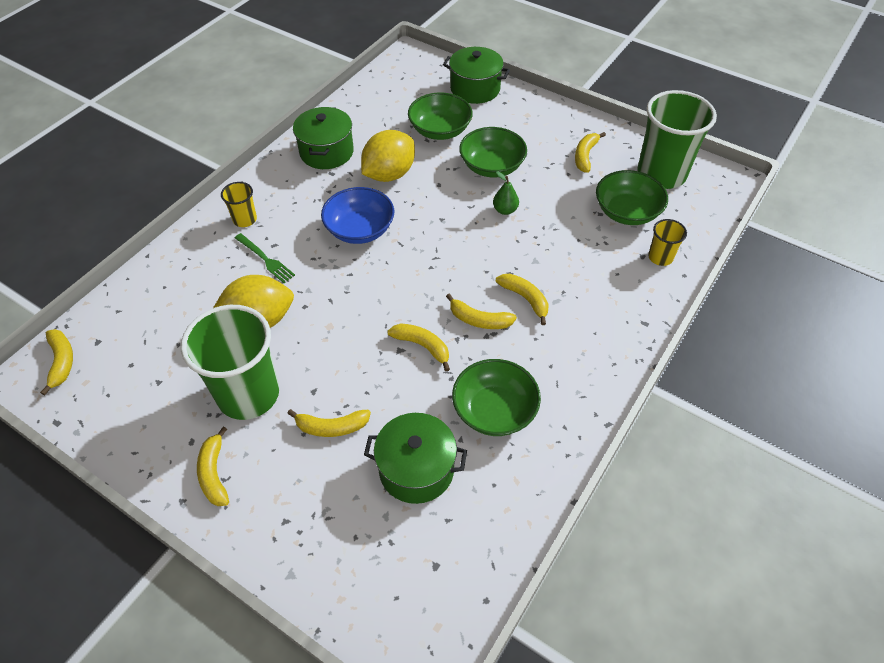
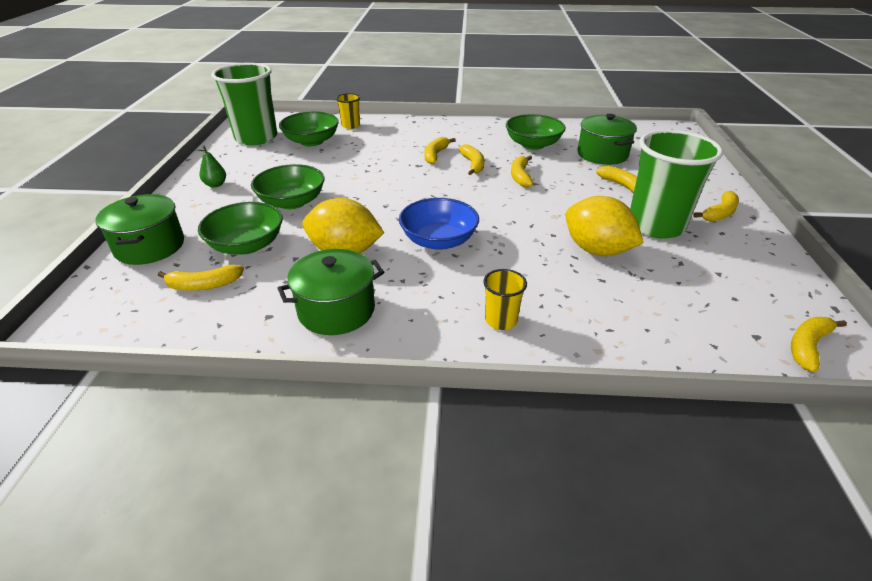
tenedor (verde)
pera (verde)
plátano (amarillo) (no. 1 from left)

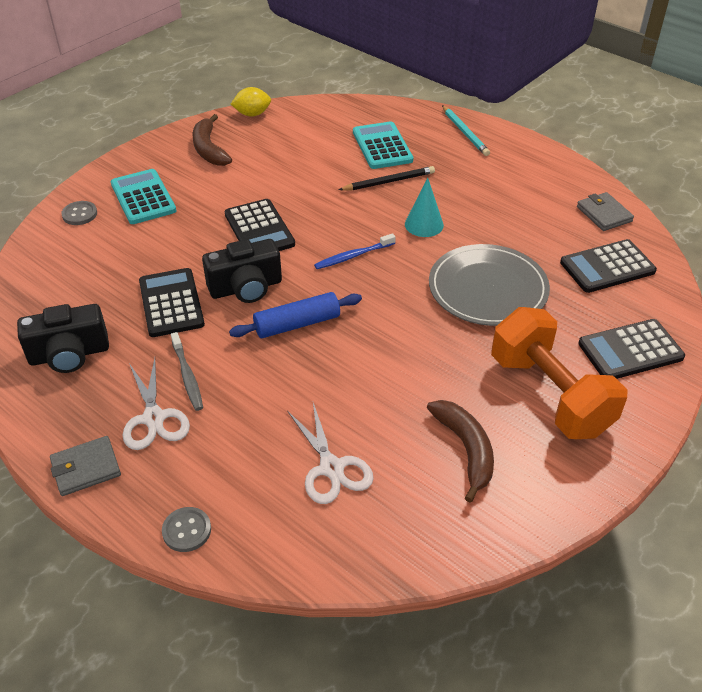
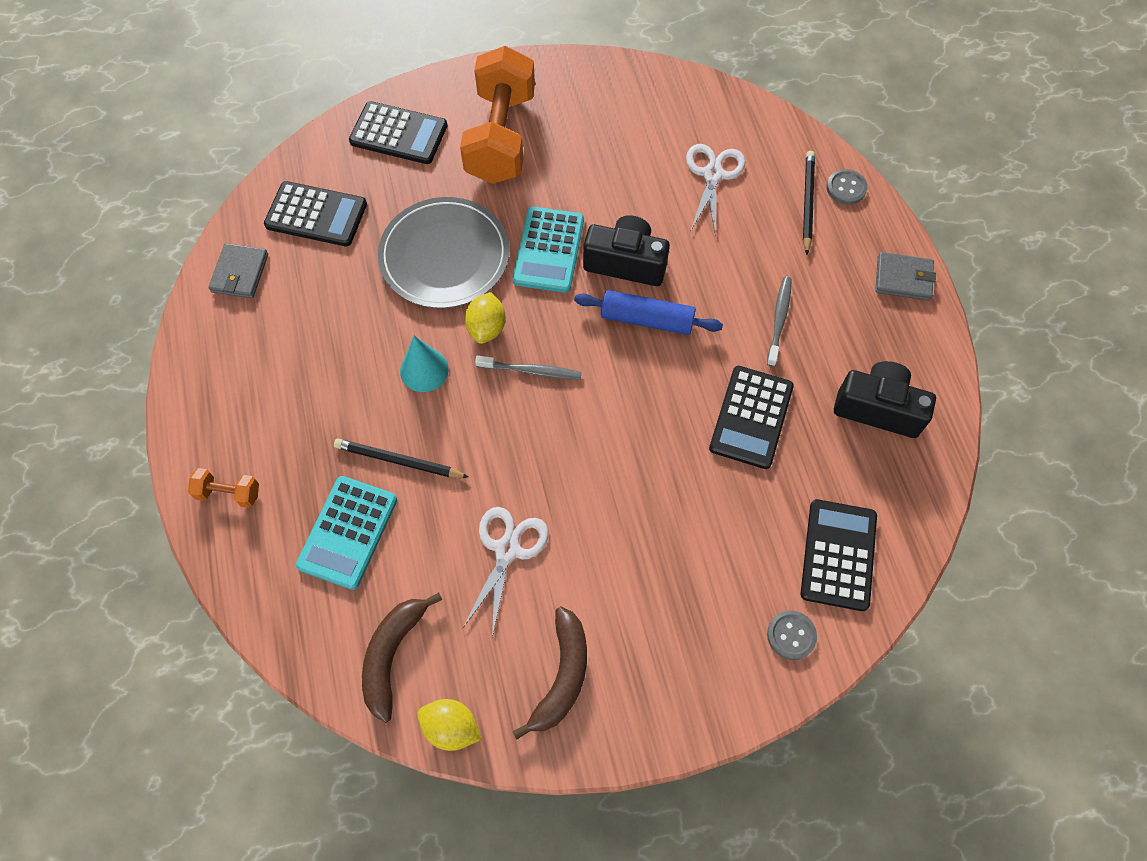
calculadora (turquesa) (no. 2 from left)
tijeras (blanco) (no. 1 from left)
cámara (negro) (no. 1 from left)
calculadora (negro) (no. 4 from left)
cepillo de dientes (gris) (no. 1 from left)
plátano (marrón) (no. 1 from left)
mancuerna (naranja) (no. 1 from left)
limón (amarillo) (no. 2 from left)
lápiz (negro) (no. 2 from left)

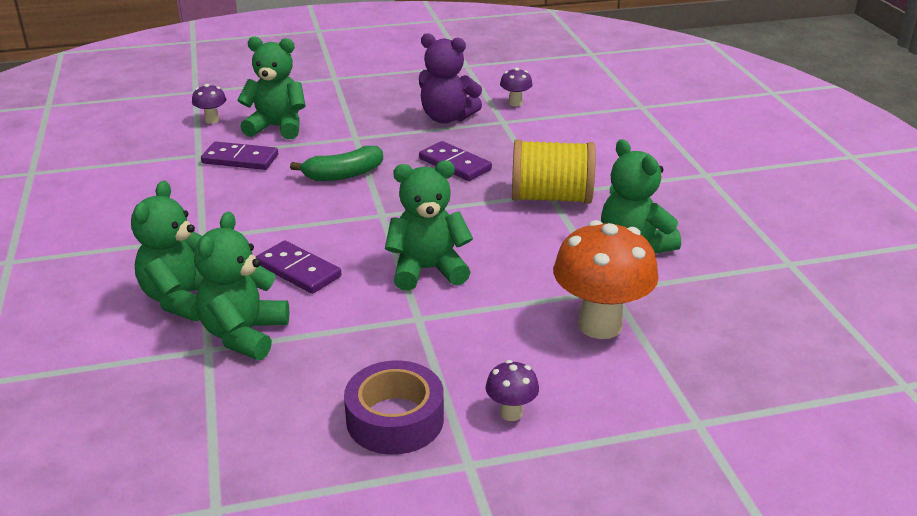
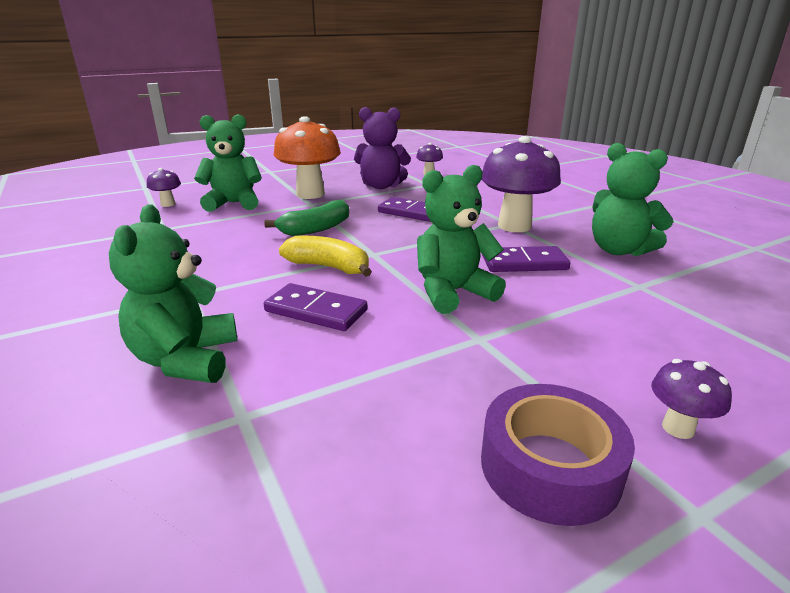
osito (verde) (no. 2 from left in the first image)
ficha de dominó (morado) (no. 3 from left)
seta (morado) (no. 3 from left)
seta (naranja)
plátano (amarillo)

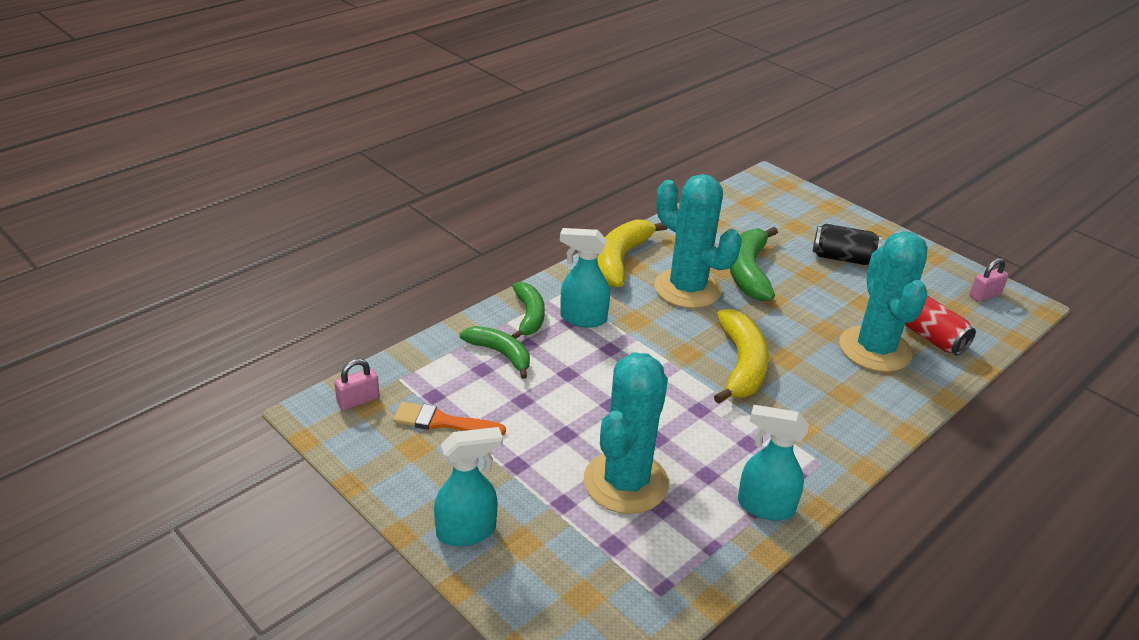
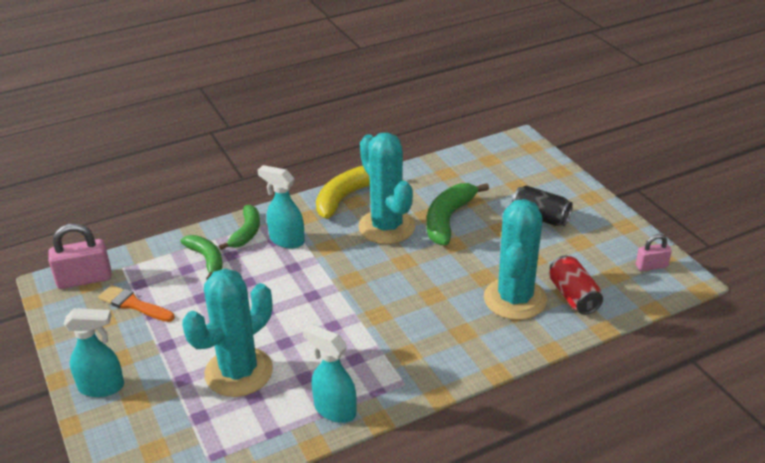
candado (rosa) (no. 1 from left)
plátano (amarillo) (no. 2 from left in the first image)

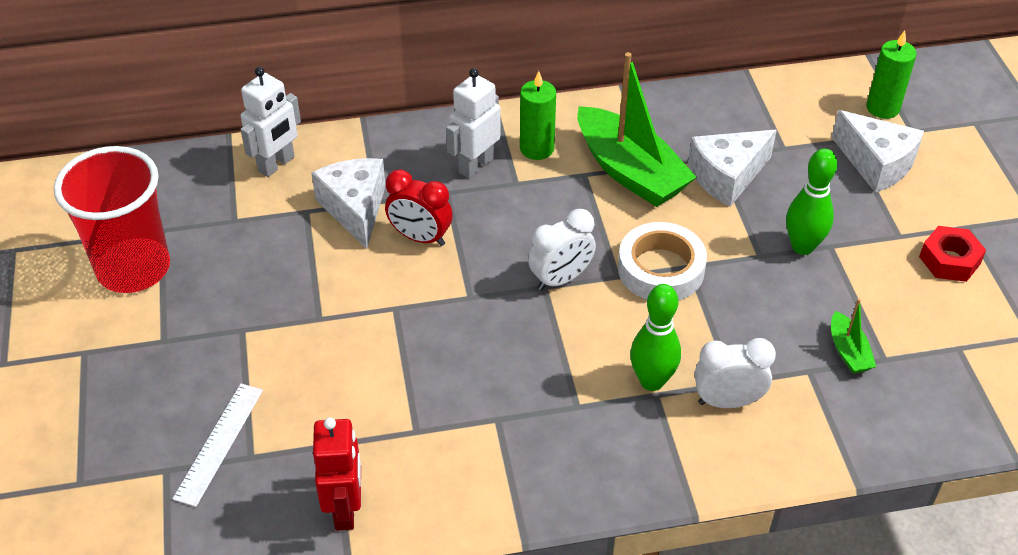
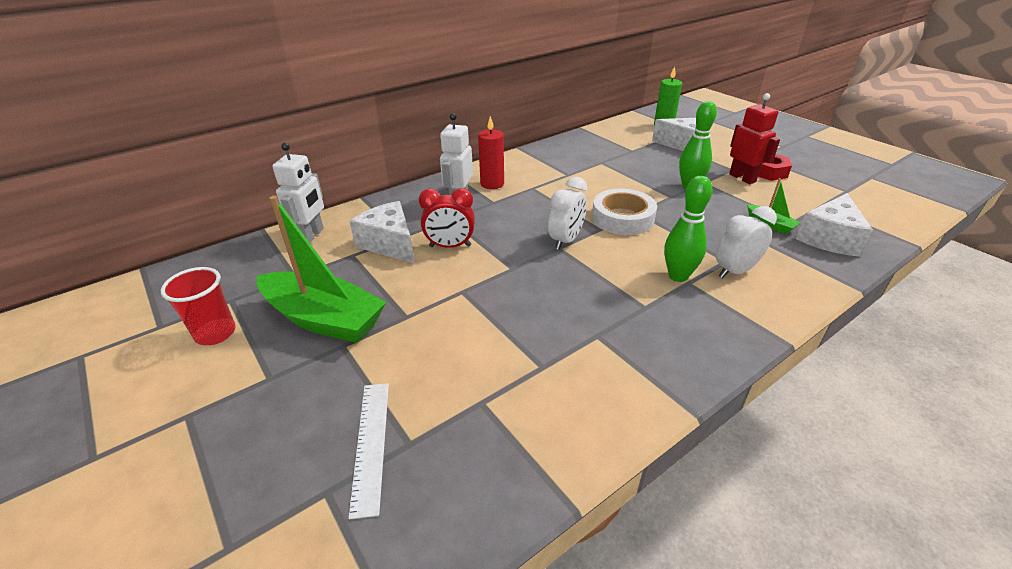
vaso (rojo)
robot (rojo)
vela (rojo)
barco (verde) (no. 1 from left)
queso (blanco) (no. 3 from left)

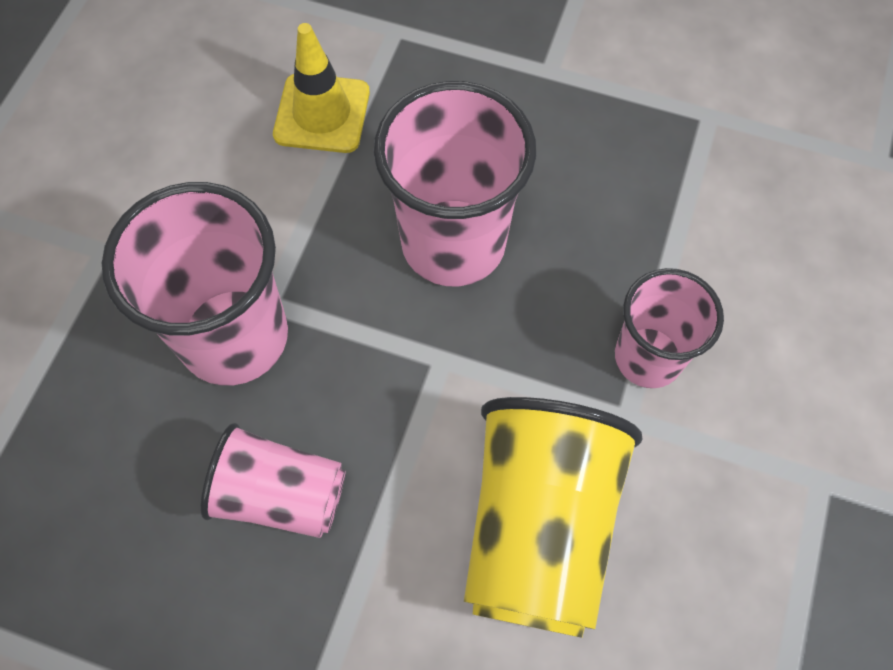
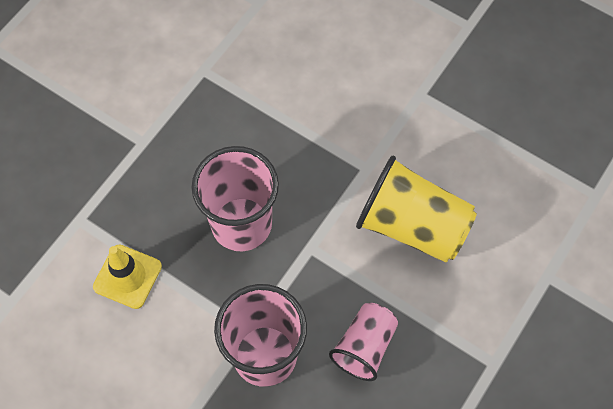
vaso (rosa) (no. 4 from left in the first image)

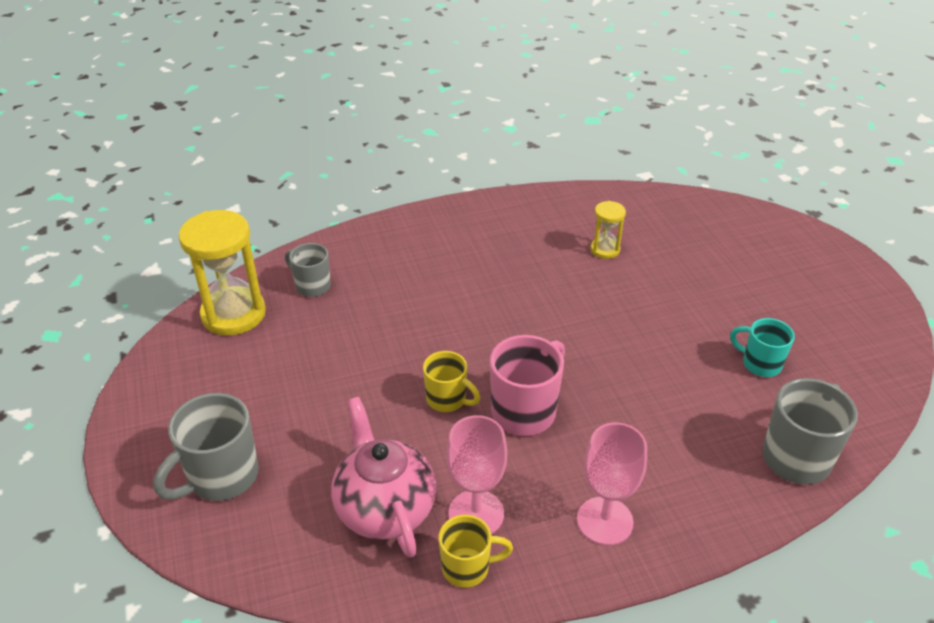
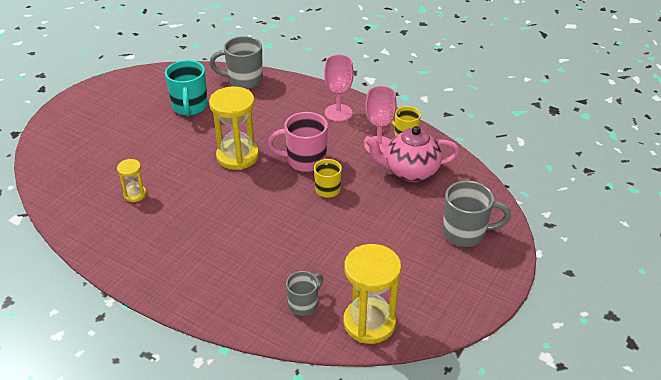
taza (gris) (no. 2 from left)
tetera (rosa)
taza (turquesa)
reloj de arena (amarillo) (no. 2 from left)

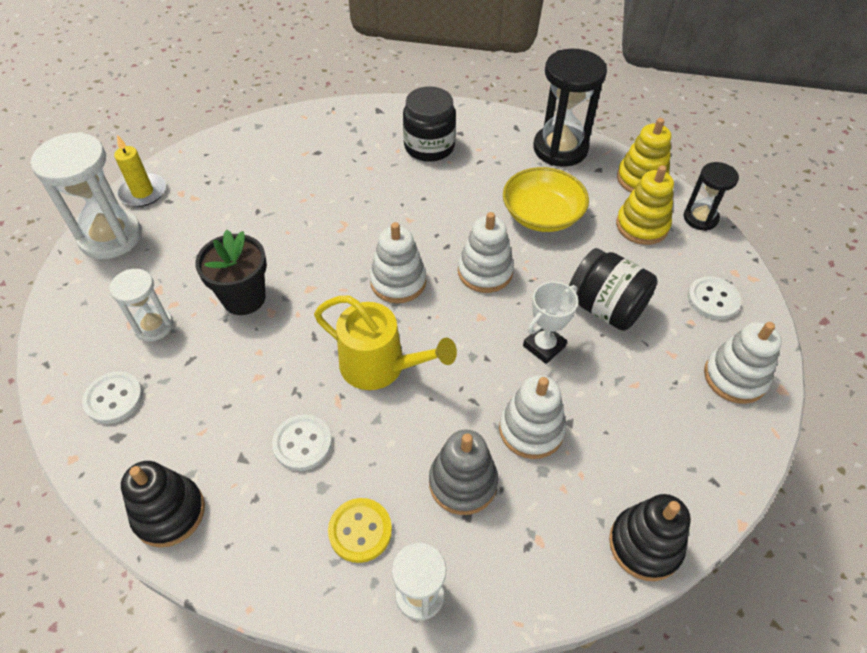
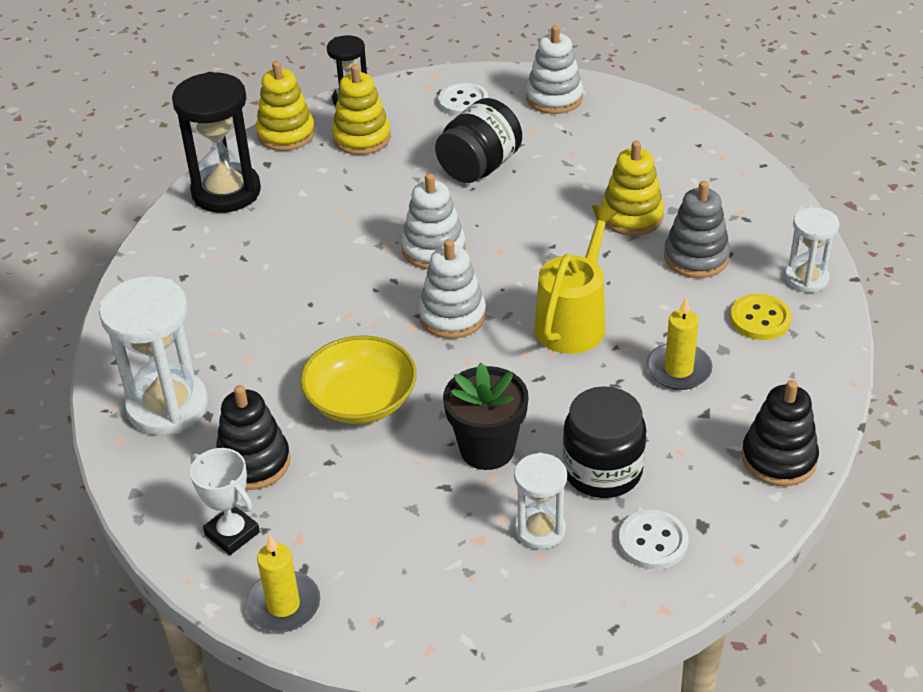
reloj de arena (blanco) (no. 1 from left)
vela (amarillo) (no. 2 from left)
tarro (negro) (no. 2 from left)
juguete apilable (amarillo) (no. 3 from left)
cuenco (amarillo)
trofeo (blanco)
juguete apilable (negro) (no. 1 from left)

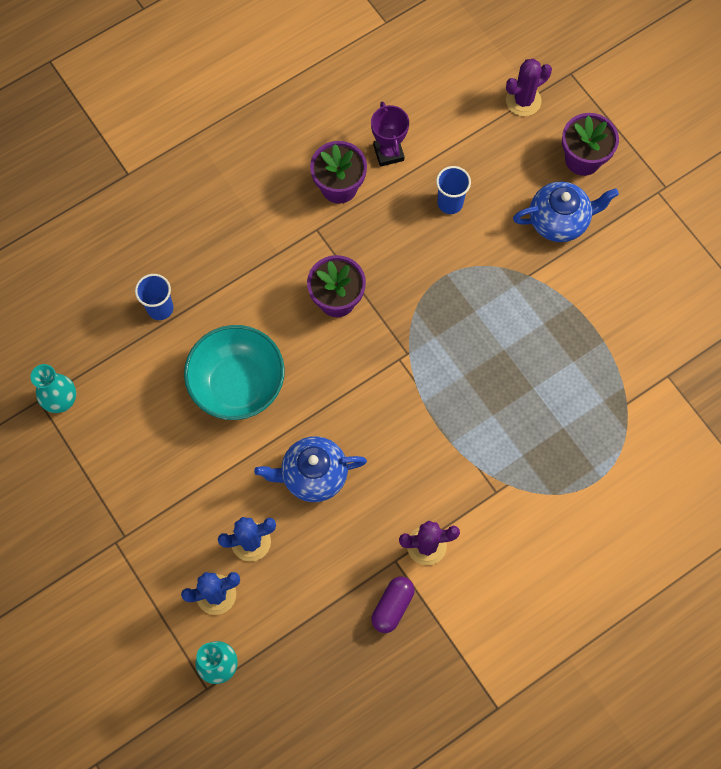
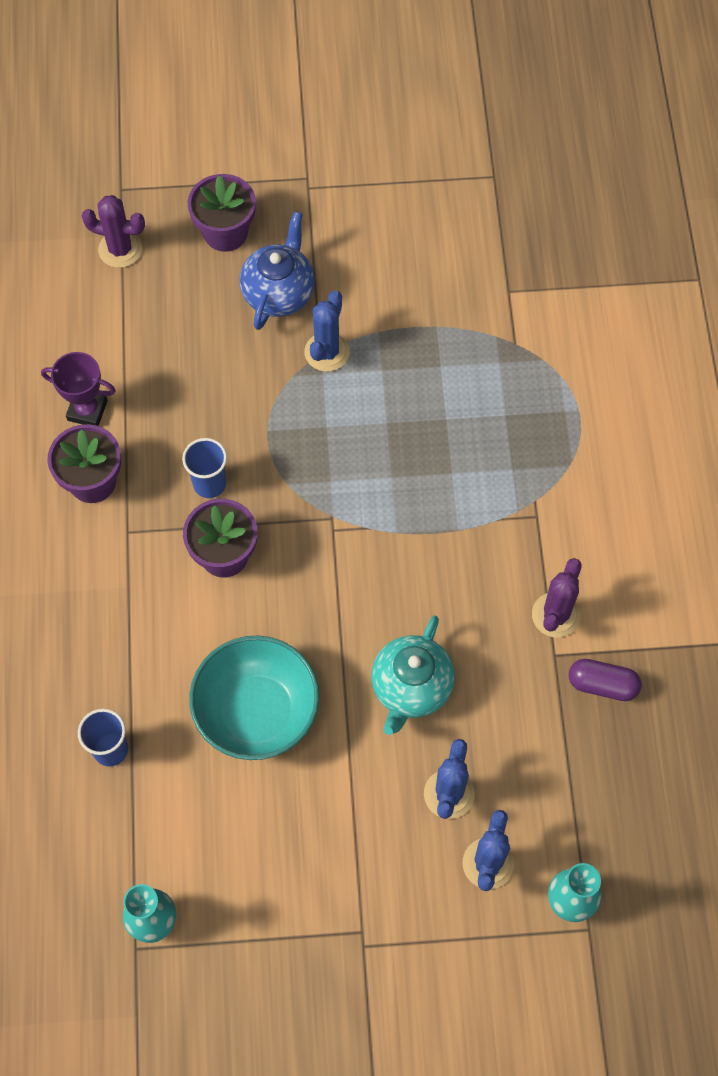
tetera (turquesa)
cápsula (morado)
vaso (azul) (no. 2 from left)
cactus (morado) (no. 1 from left)
cactus (azul) (no. 1 from left)

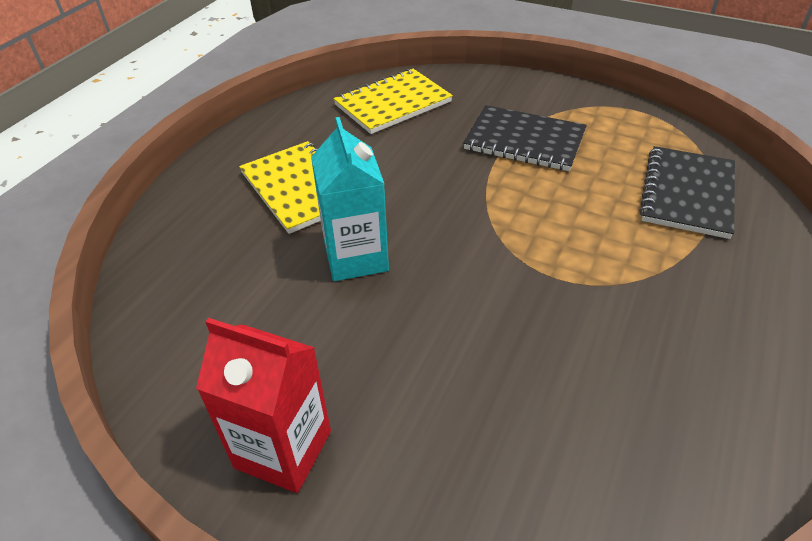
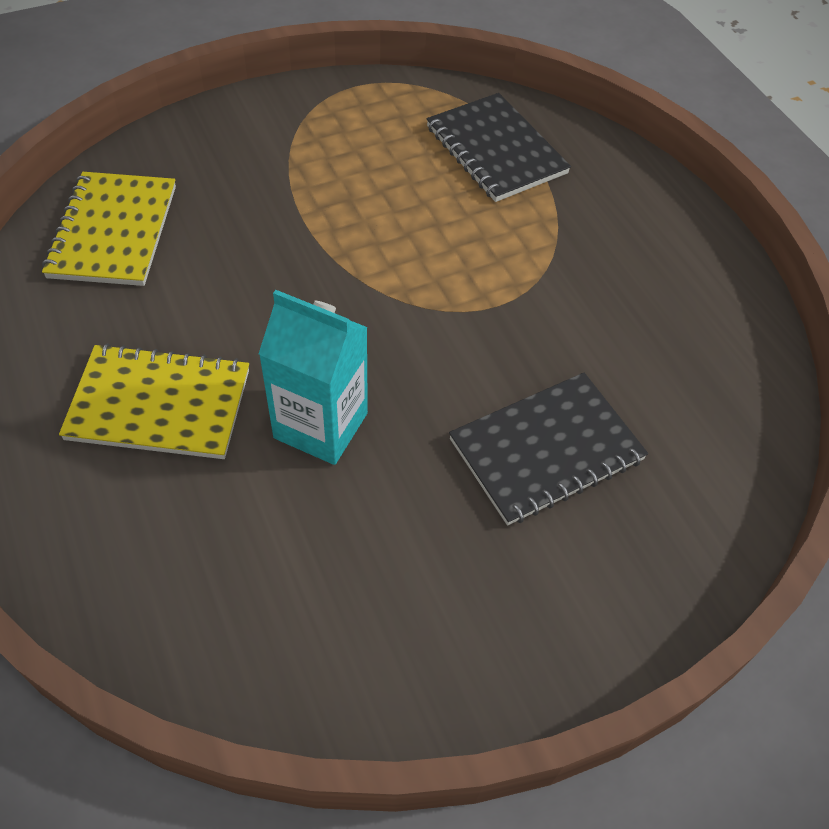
cartón de leche (rojo)
cuaderno (negro) (no. 2 from left)

